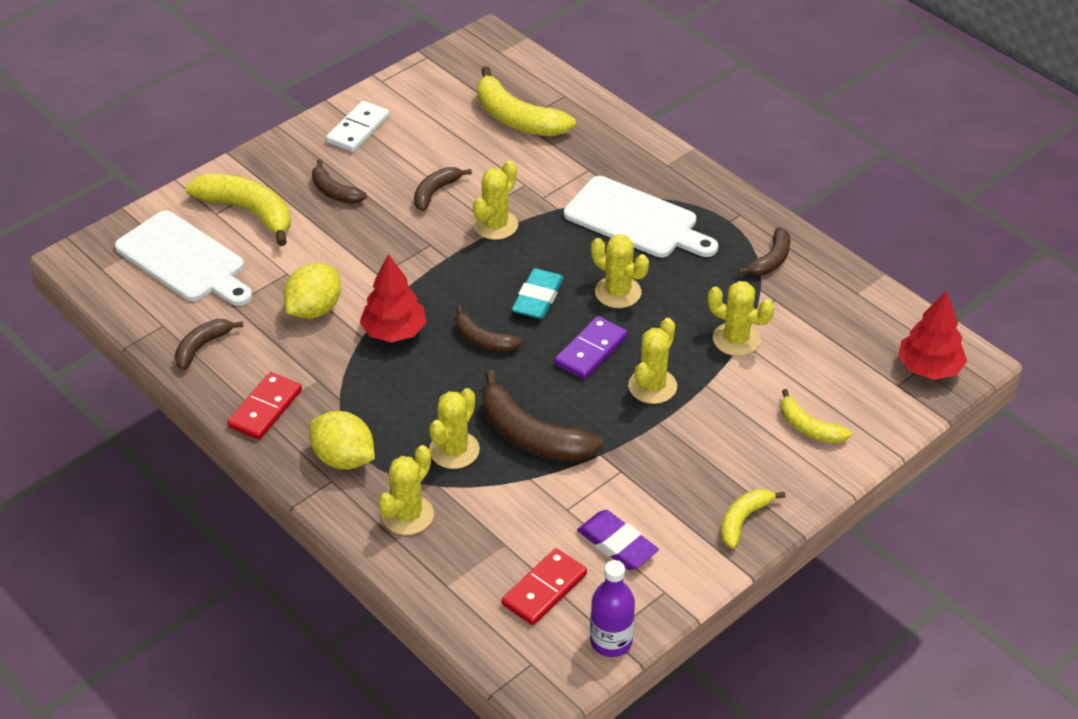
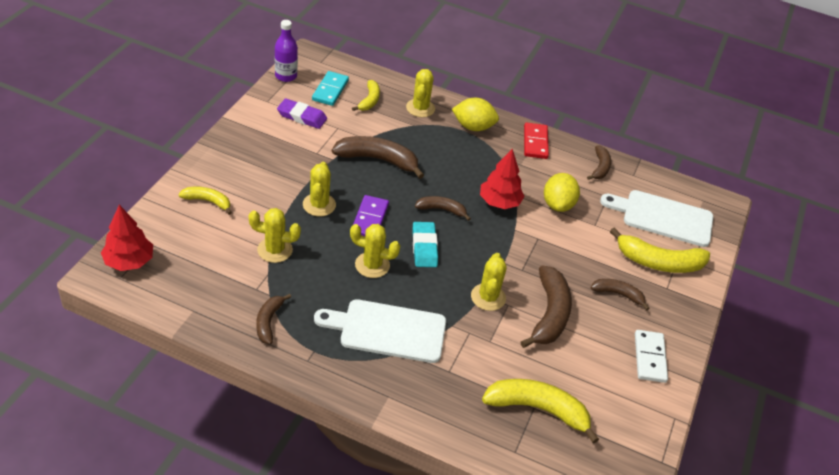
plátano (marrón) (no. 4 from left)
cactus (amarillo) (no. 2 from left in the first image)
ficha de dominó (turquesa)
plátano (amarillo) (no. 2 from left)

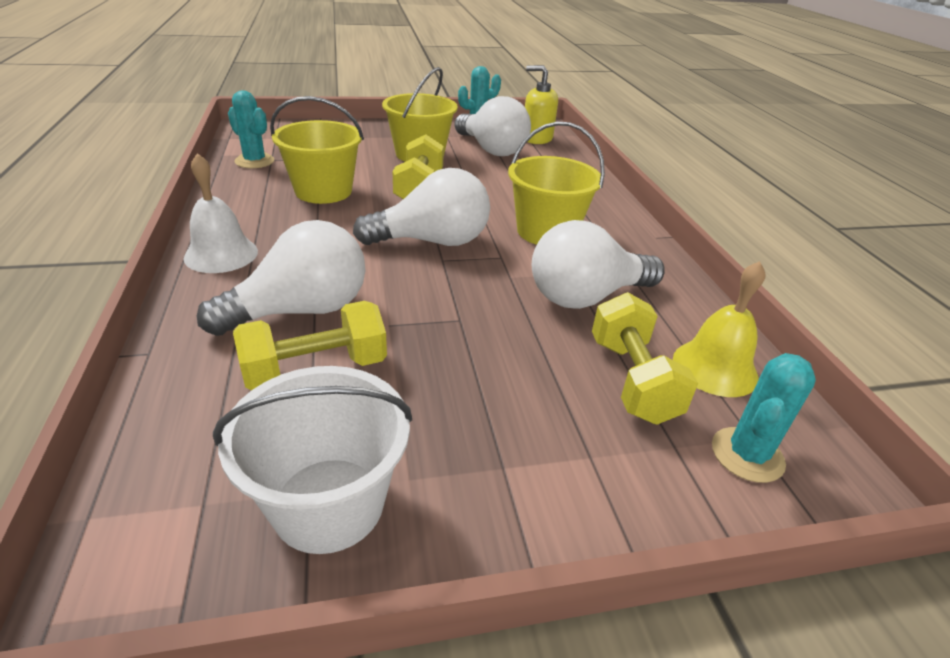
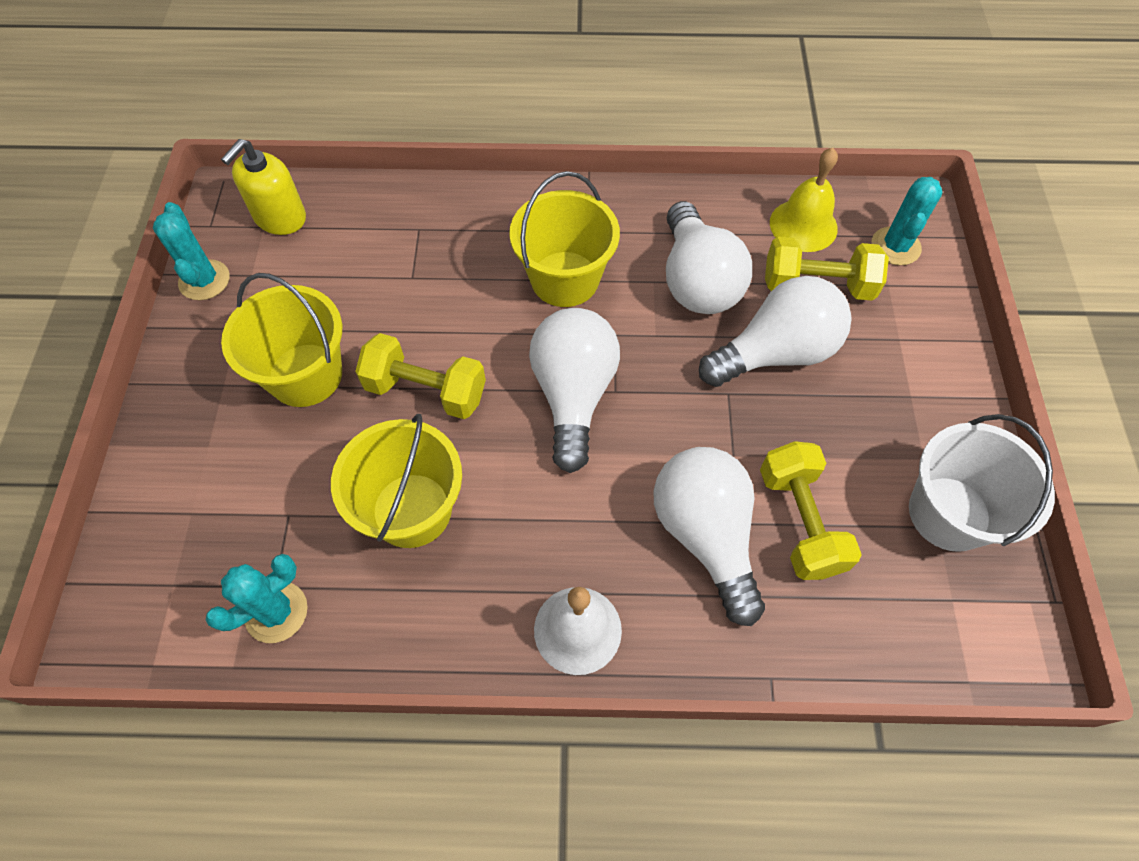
bombilla (blanco) (no. 4 from left)
cactus (turquesa) (no. 3 from left)

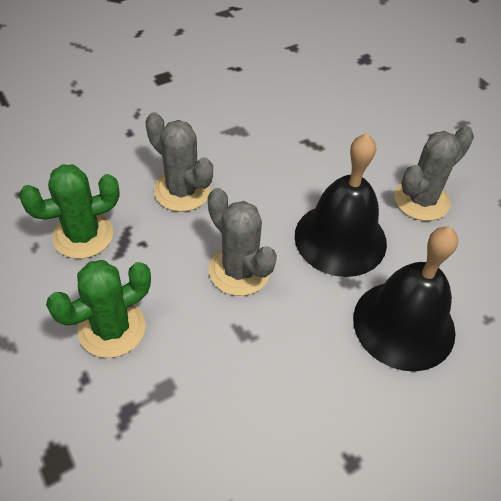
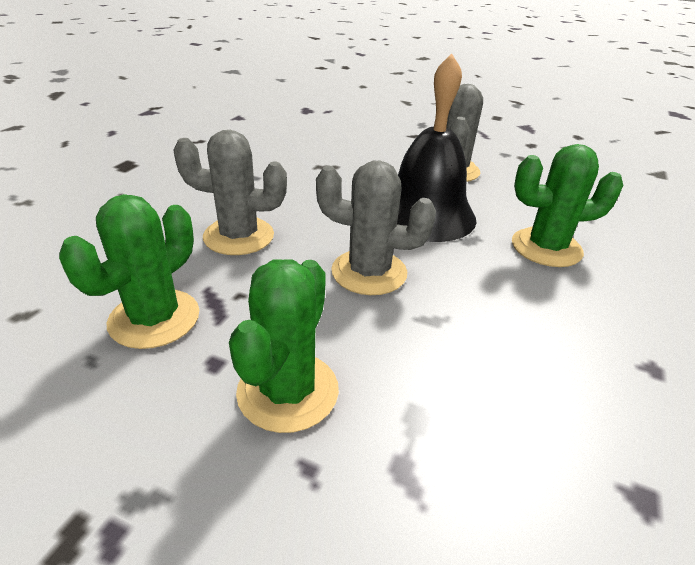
cactus (verde) (no. 3 from left)

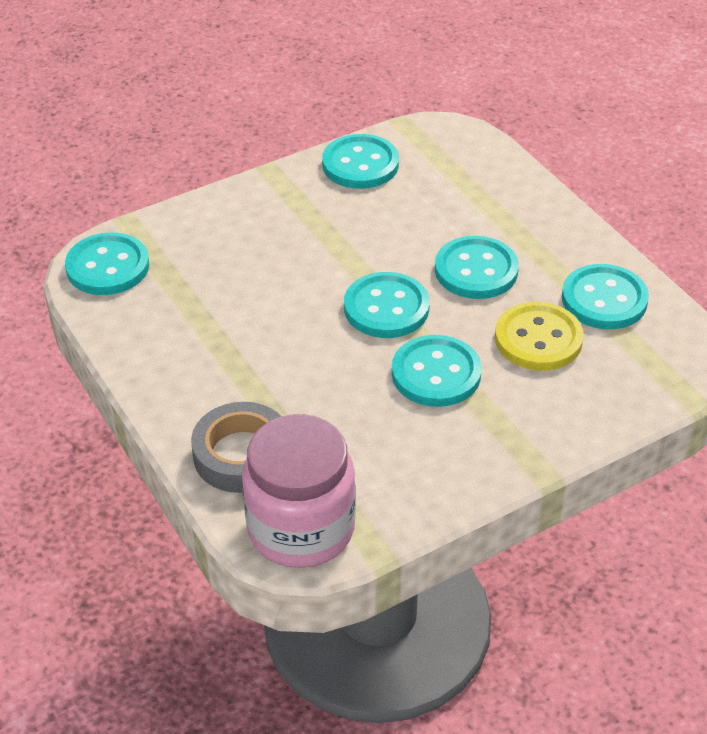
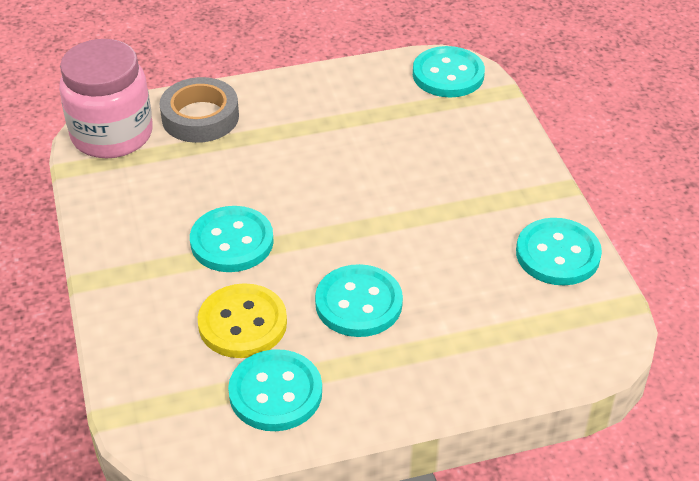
botón (turquesa) (no. 3 from left in the first image)

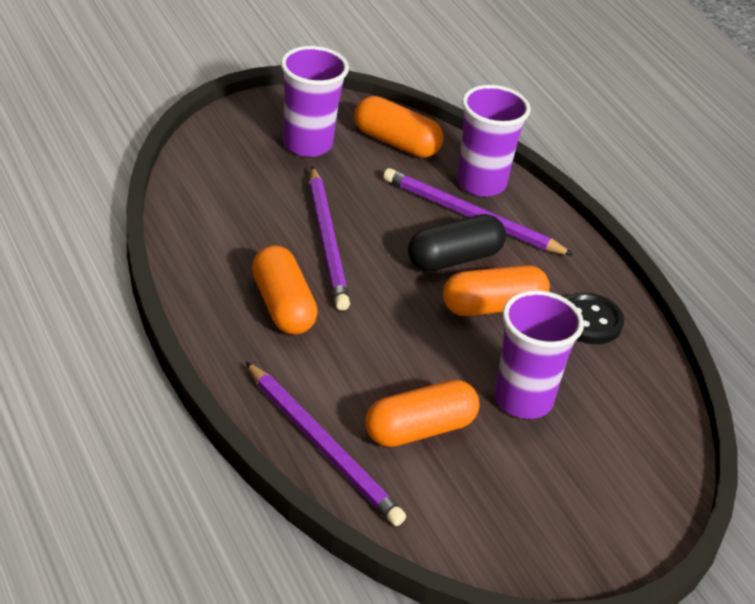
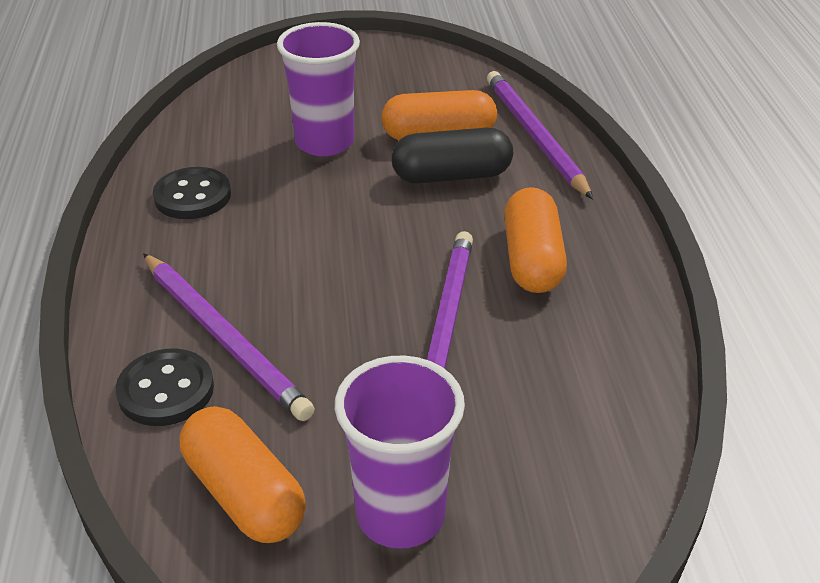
cápsula (negro)
cápsula (naranja) (no. 4 from left in the first image)
botón (negro) (no. 1 from left)

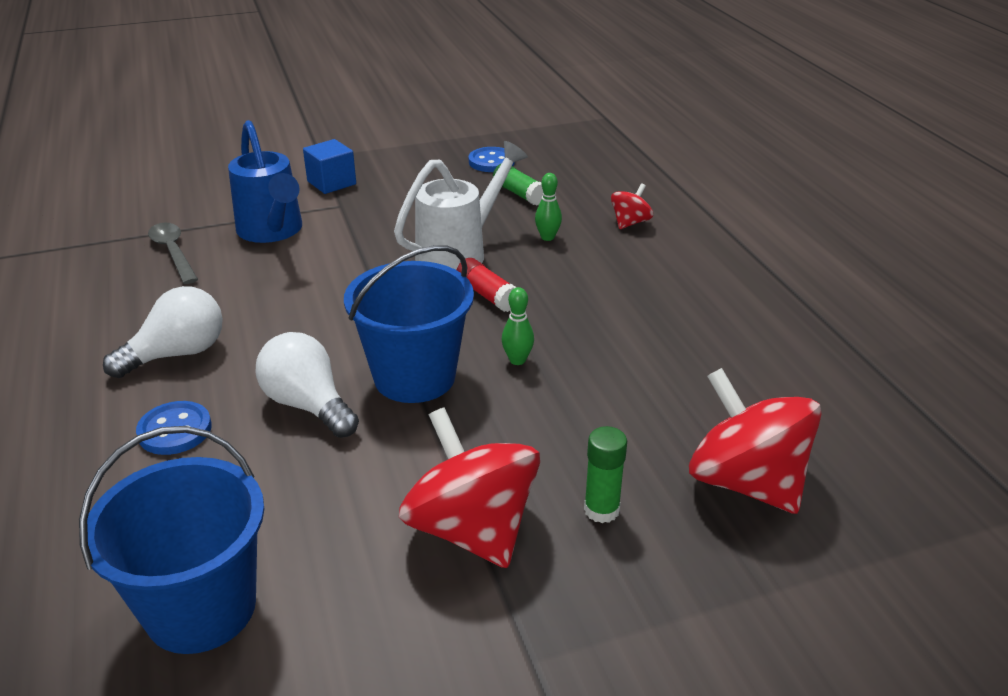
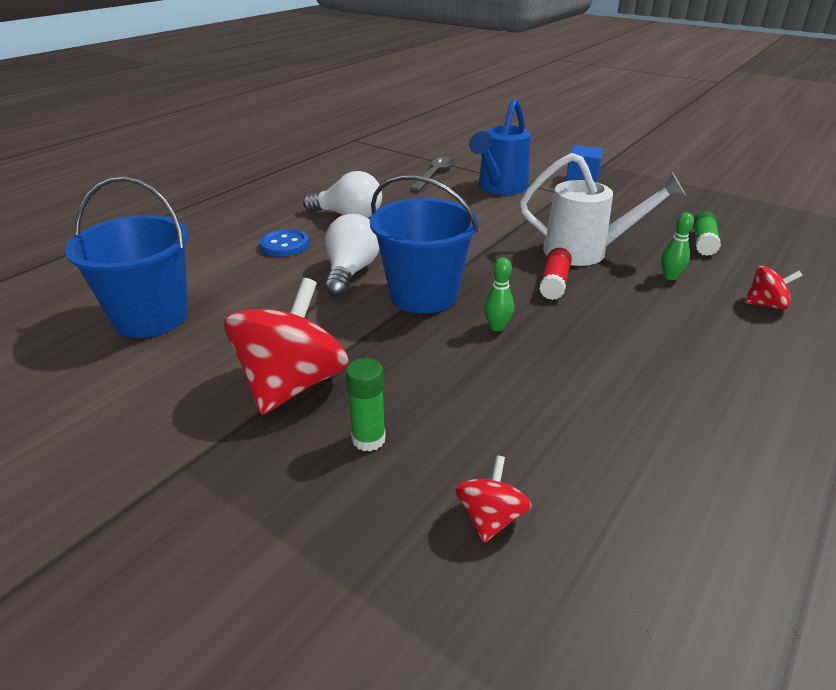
botón (azul) (no. 2 from left in the first image)
peonza (rojo) (no. 2 from left)

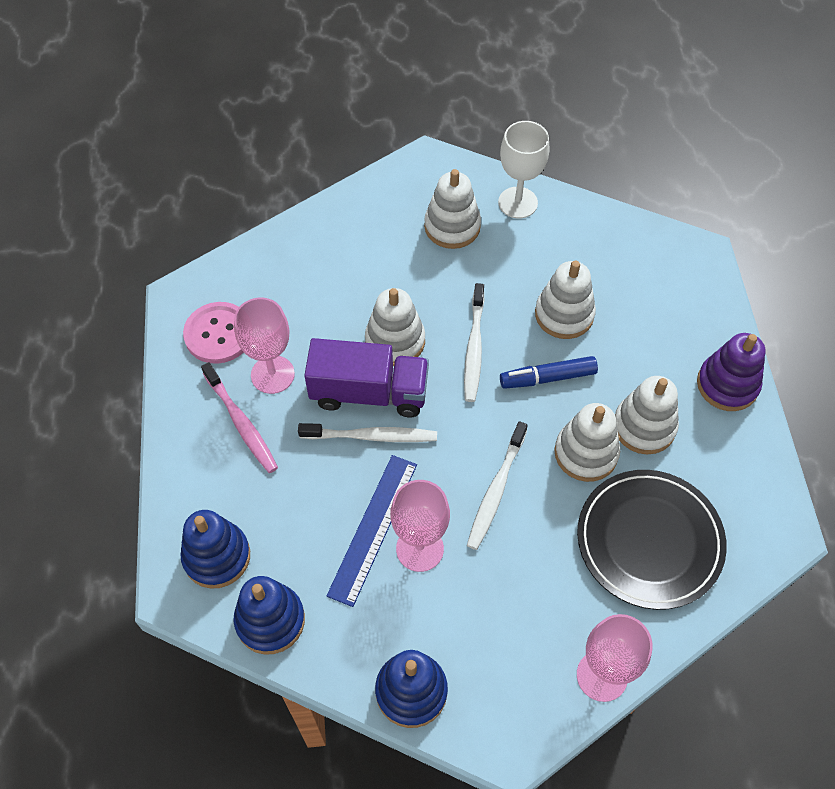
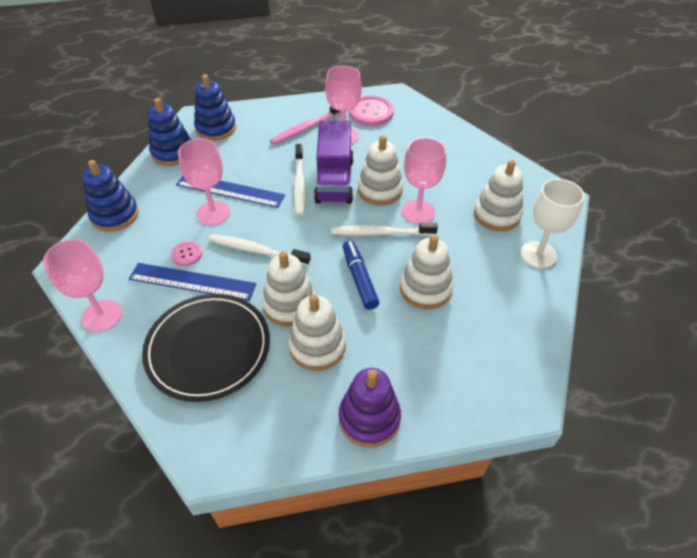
regla (azul) (no. 1 from left)
botón (rosa) (no. 1 from left)
copa (rosa) (no. 4 from left)

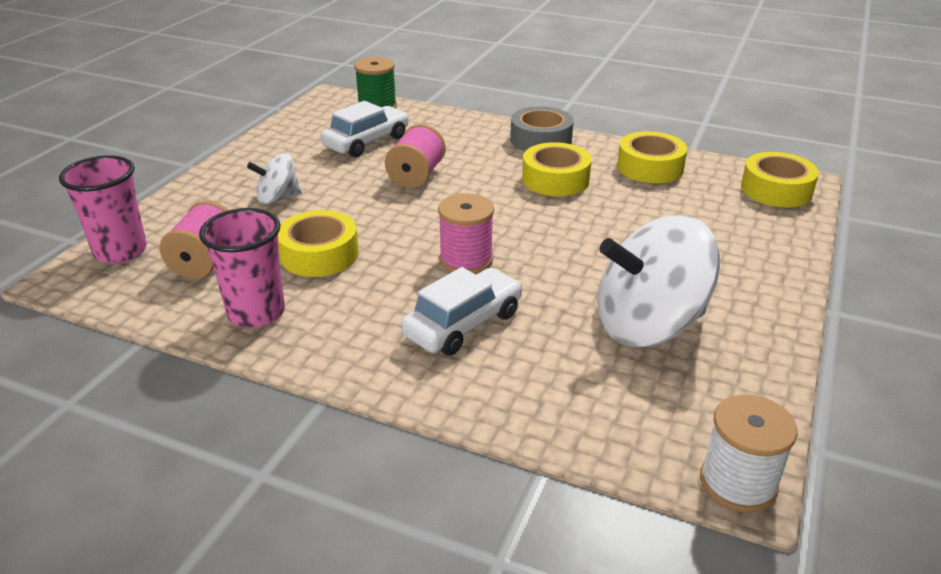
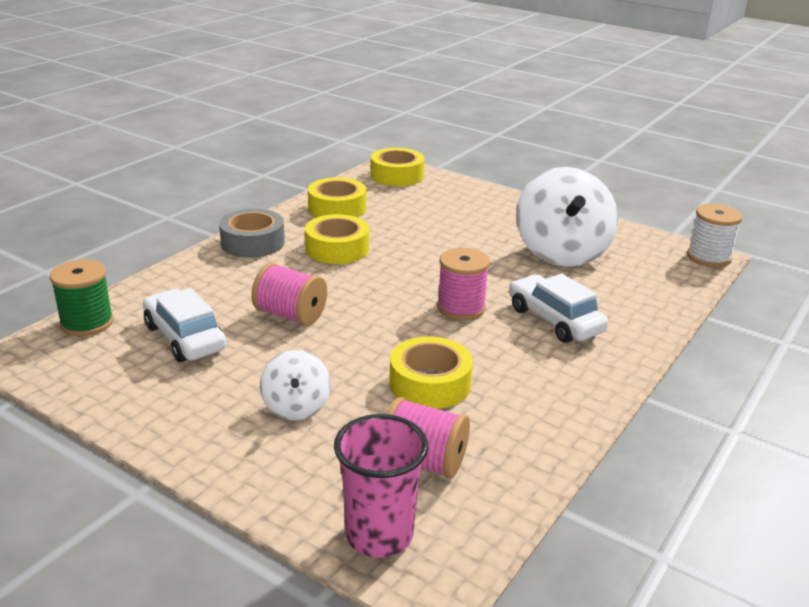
vaso (rosa) (no. 2 from left in the first image)

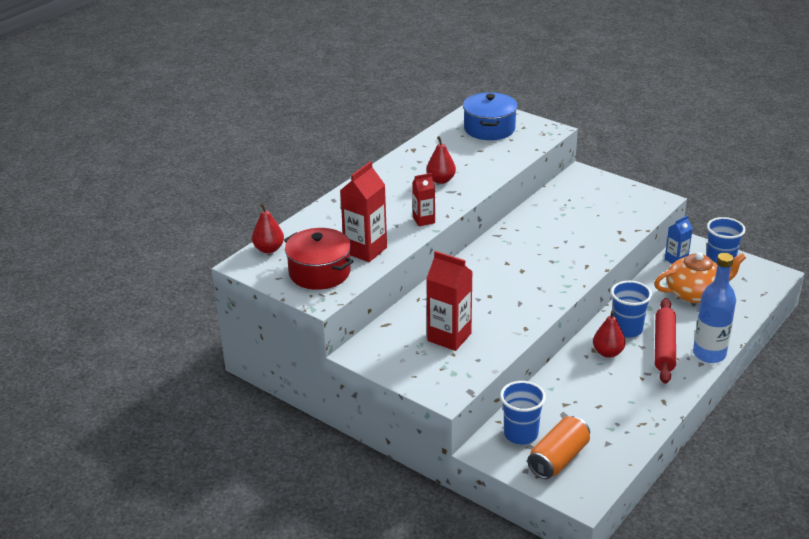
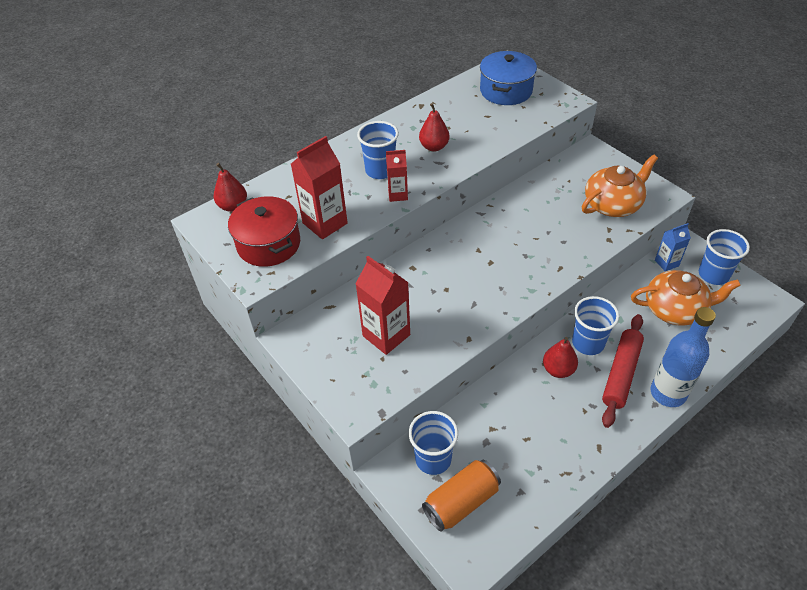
vaso (azul) (no. 1 from left)
tetera (naranja) (no. 1 from left)

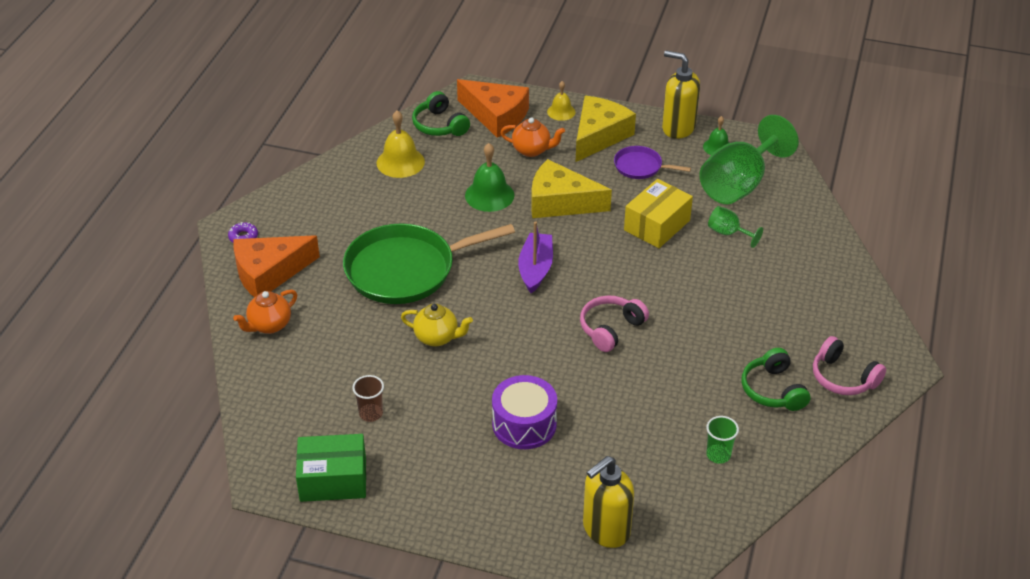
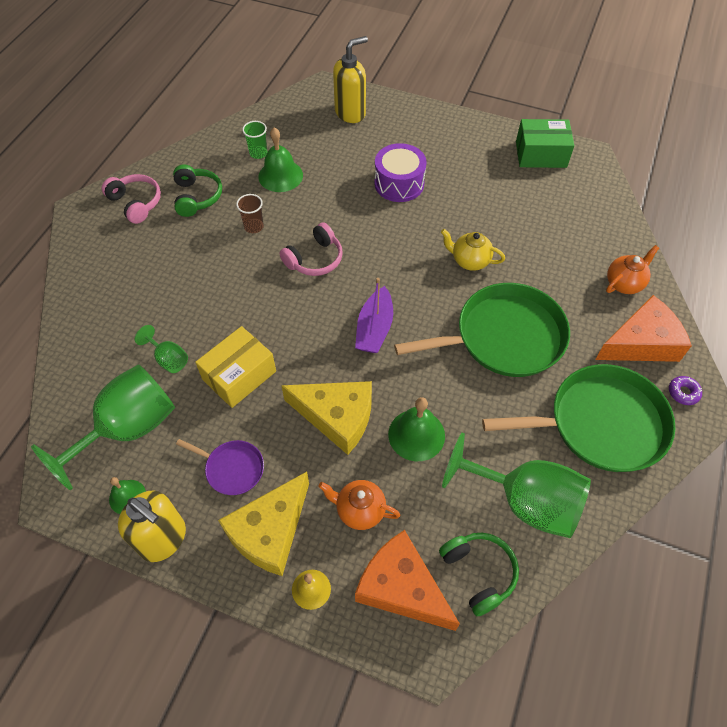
vaso (marrón)
copa (verde) (no. 3 from left)
campana (verde) (no. 2 from left)
sartén (verde) (no. 2 from left)

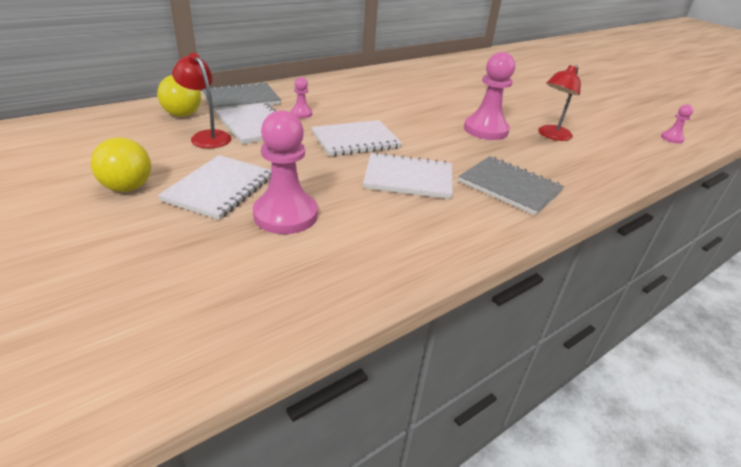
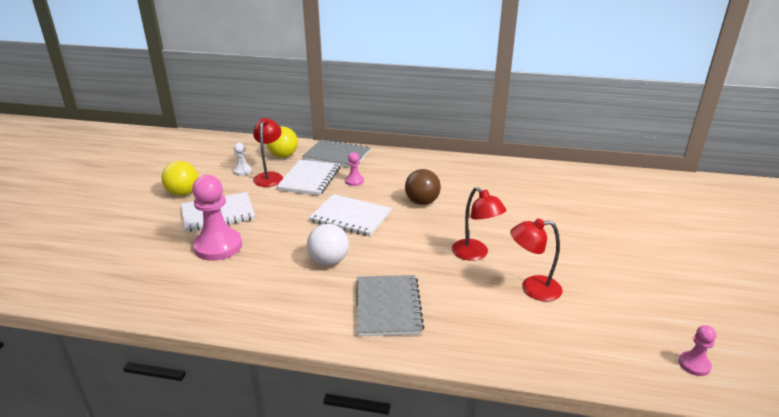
pelota (blanco)
lámpara (rojo) (no. 2 from left)
peón (blanco)
pelota (marrón)

